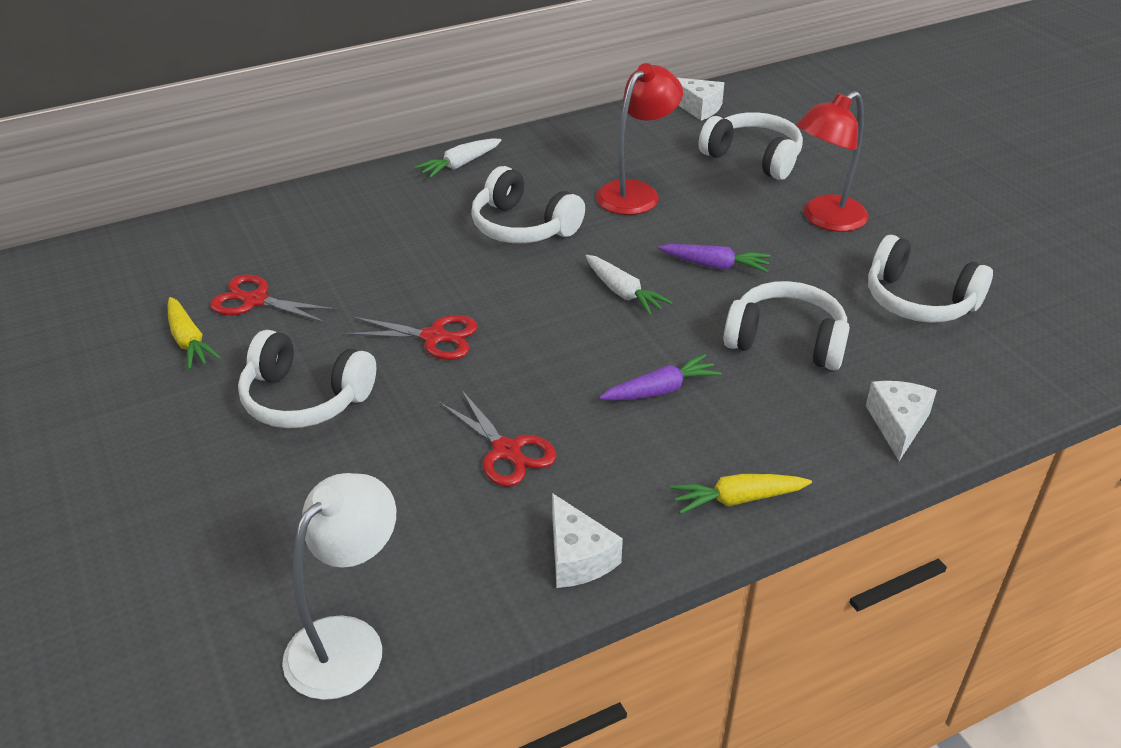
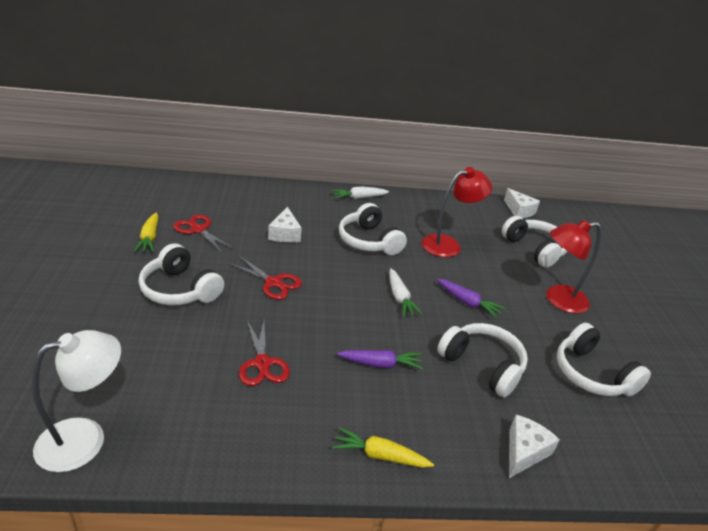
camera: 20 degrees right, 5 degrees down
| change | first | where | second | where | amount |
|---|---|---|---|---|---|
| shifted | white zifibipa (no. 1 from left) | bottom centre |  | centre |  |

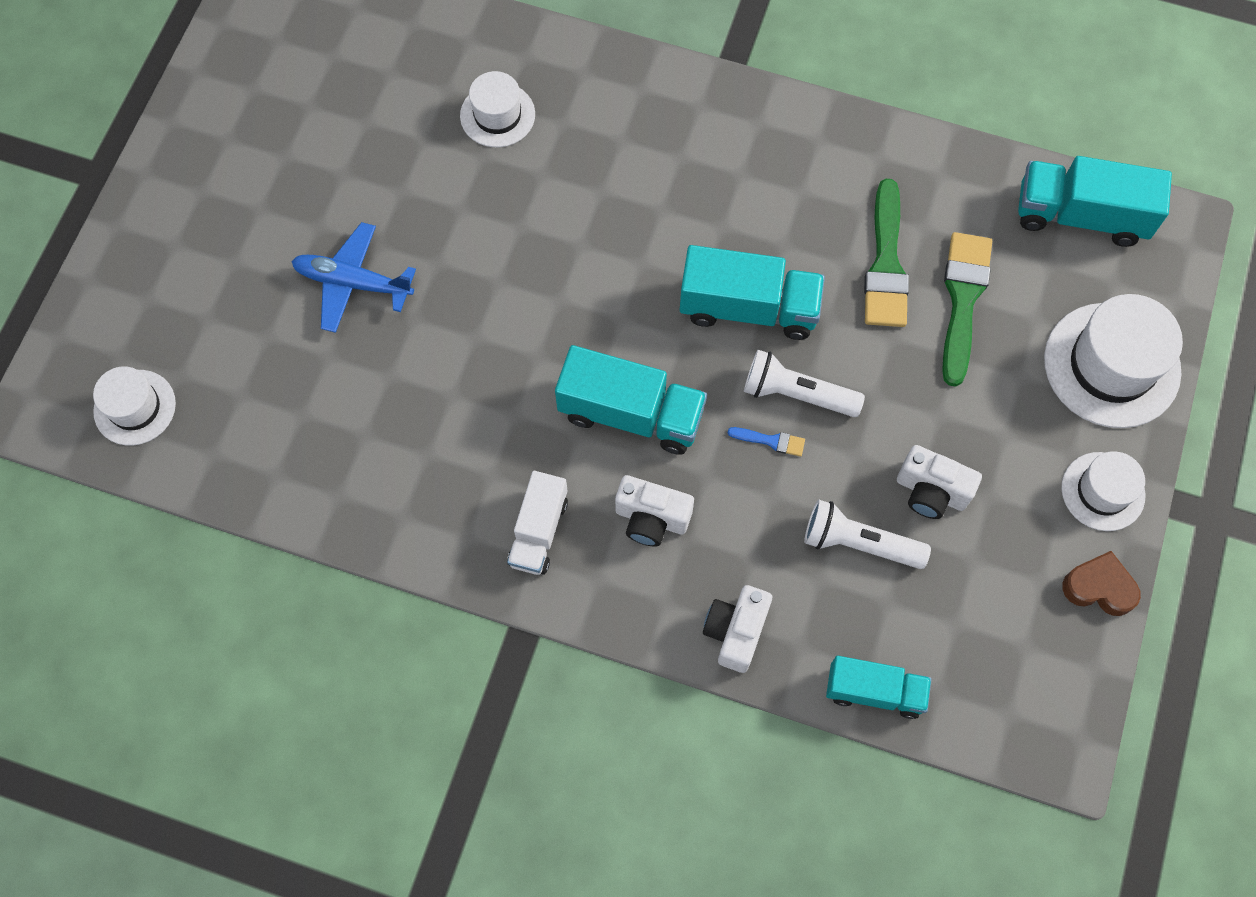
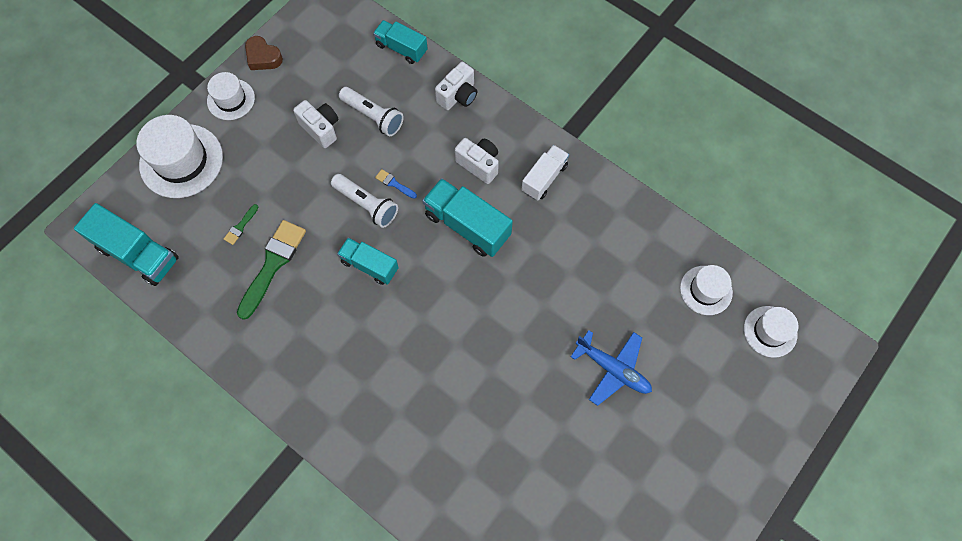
camera: 160 degrees left, 0 degrees up
| change | first | where | second | where | amount |
|---|---|---|---|---|---|
| scaled | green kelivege (no. 2 from left in the first image) | middle right | green kelivege (no. 1 from left) | middle left | x0.45 |
| scaled | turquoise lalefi (no. 2 from left) | top centre |  | centre | x0.65 |
| shifted | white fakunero (no. 2 from left in the first image) | top centre | white fakunero (no. 3 from left) | middle right |  |

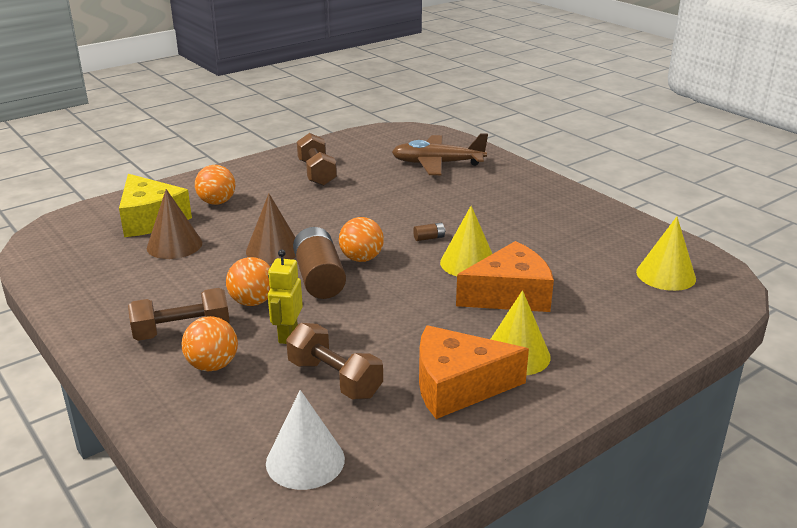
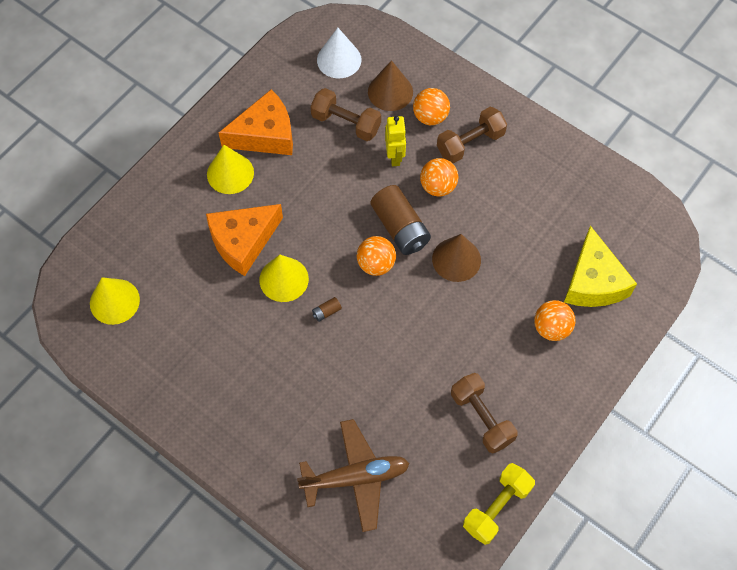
camera: 165 degrees right, 35 degrees up
| change | first | where | second | where | amount |
|---|---|---|---|---|---|
| shifted | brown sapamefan (no. 1 from left) | middle left |  | top centre |  |
| new |  |  | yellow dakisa | bottom right |  |
| rotated | yellow zifibipa | middle left |  | middle right | 135 degrees counterclockwise |

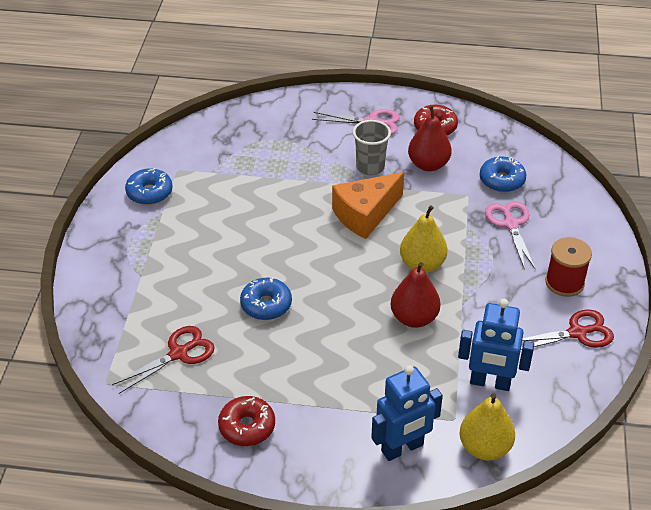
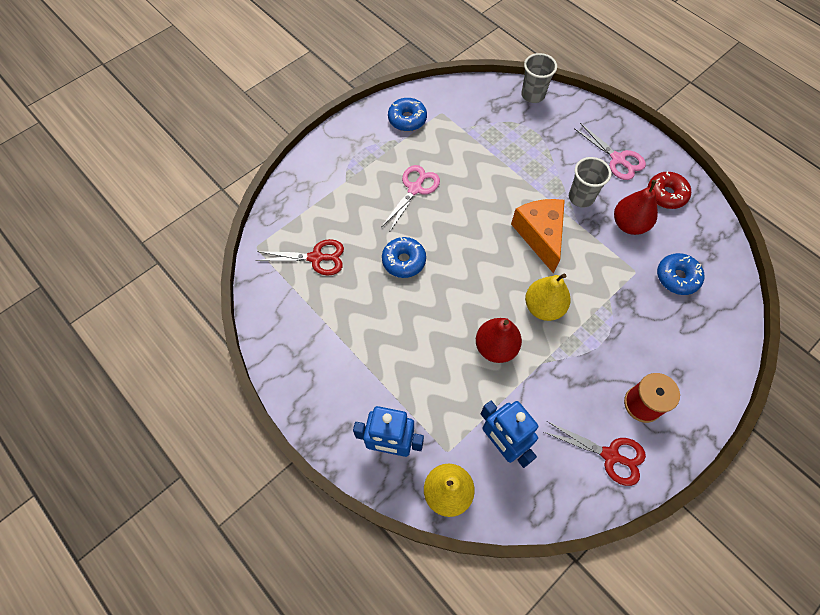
camera: 40 degrees right, 20 degrees up
| change | first | where | second | where | amount |
|---|---|---|---|---|---|
| shifted | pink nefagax (no. 2 from left in the first image) | middle right | pink nefagax (no. 1 from left) | top centre |  |
| rotated | orange zifibipa | centre |  | centre | 75 degrees clockwise |
| new |  |  | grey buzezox (no. 1 from left) | top centre |  |
| gone | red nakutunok (no. 1 from left) | bottom centre |  |  |  |

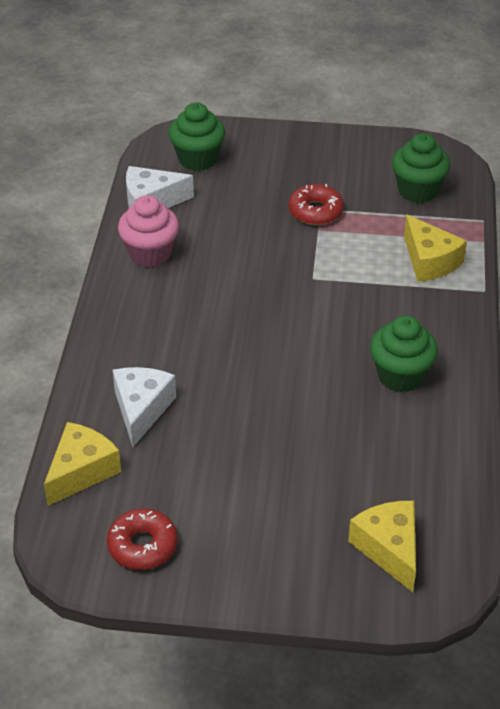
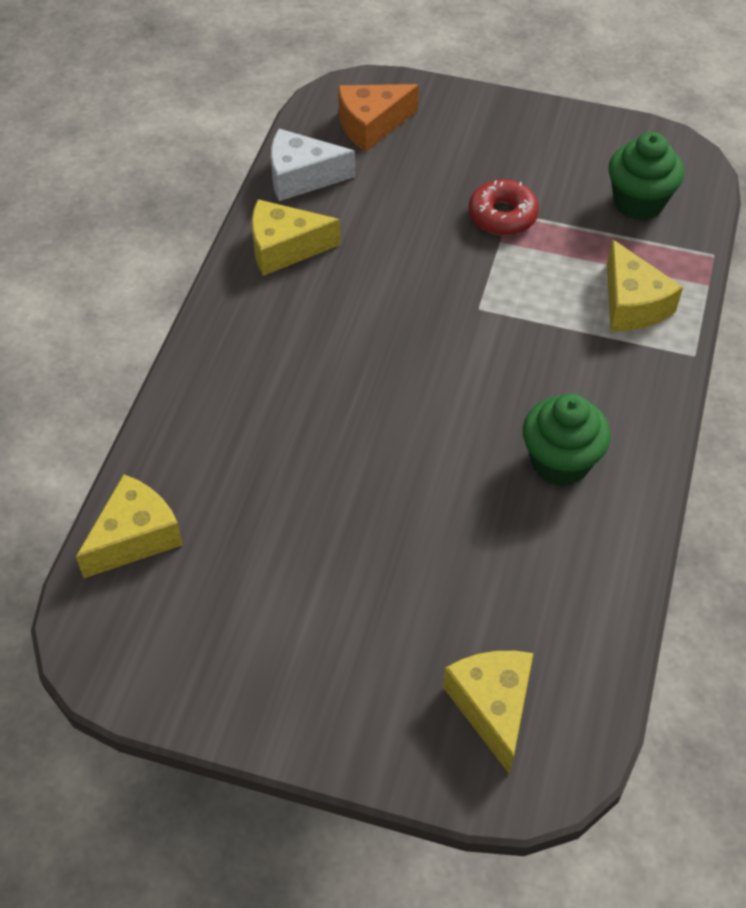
camera: 10 degrees right, 10 degrees up
| change | first | where | second | where | amount |
|---|---|---|---|---|---|
| swapped | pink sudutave | top left | yellow zifibipa (no. 2 from left) | top centre |  |
| swapped | green sudutave (no. 1 from left) | top centre | orange zifibipa | top centre |  |
| gone | red nakutunok (no. 1 from left) | bottom left |  |  |  |
| gone | white zifibipa (no. 1 from left) | middle left |  |  |  |

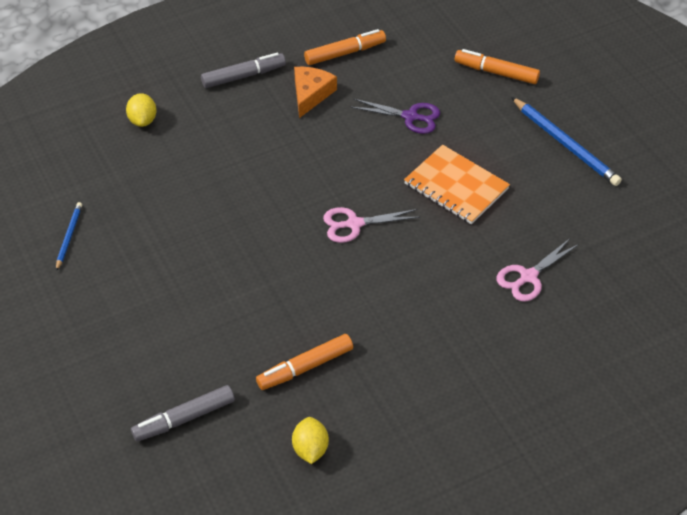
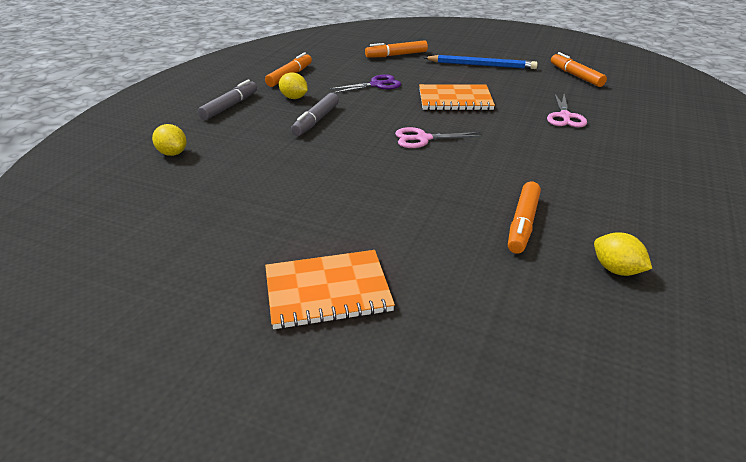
camera: 40 degrees left, 15 degrees down
| change | first | where | second | where | amount |
|---|---|---|---|---|---|
| new |  |  | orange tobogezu (no. 1 from left) | centre |  |
| swapped | orange zifibipa | top centre | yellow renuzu (no. 2 from left) | top centre |  |
| shifted | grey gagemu (no. 1 from left in the first image) | bottom left | grey gagemu (no. 2 from left) | top centre |  |
| rotated | pink nefagax (no. 1 from left) | centre |  | top centre | 45 degrees clockwise |
| new |  |  | orange gagemu (no. 4 from left) | top right |  |
| gone | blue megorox (no. 1 from left) | middle left |  |  |  |

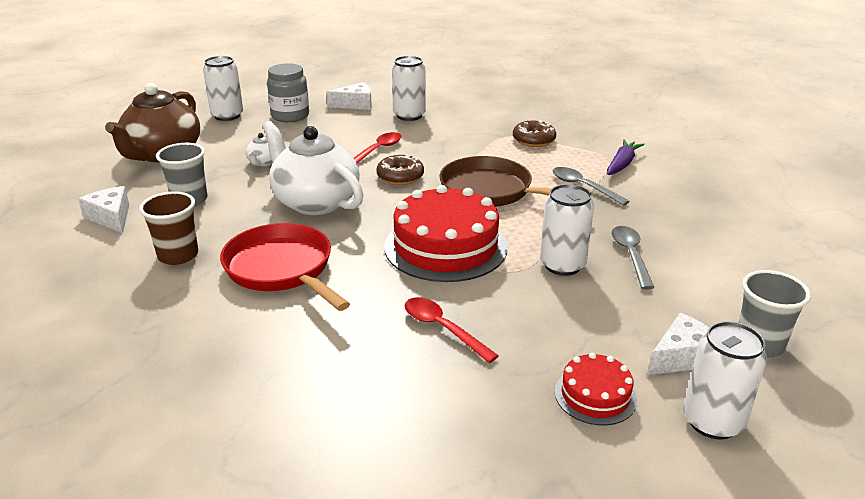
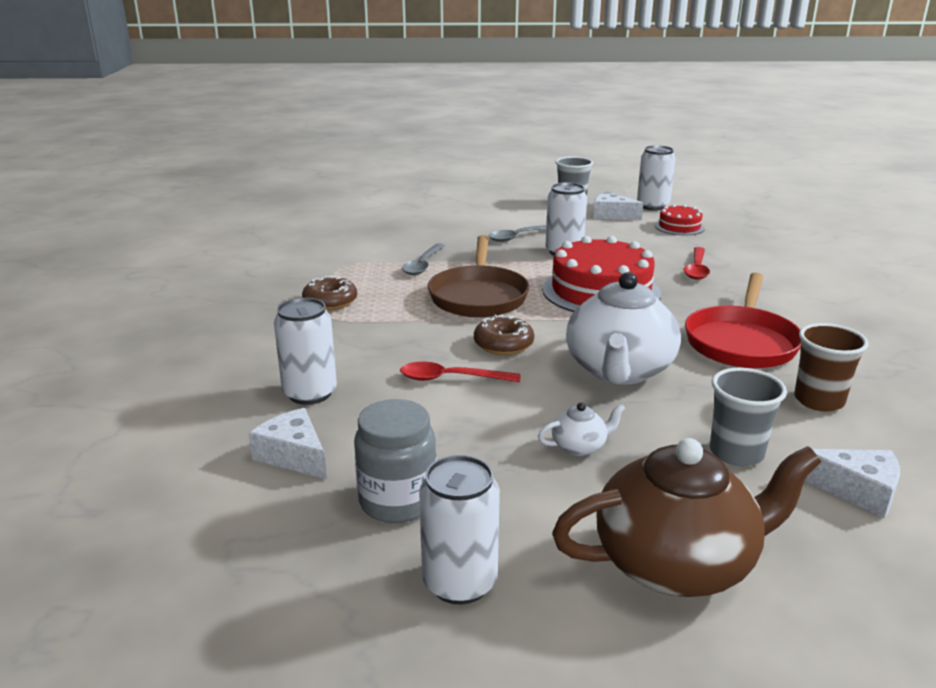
camera: 120 degrees left, 5 degrees down
| change | first | where | second | where | amount |
|---|---|---|---|---|---|
| rotated | white zifibipa (no. 1 from left in the first image) | middle left | white zifibipa (no. 3 from left) | bottom right | 90 degrees counterclockwise |
| gone | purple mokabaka | top right |  |  |  |

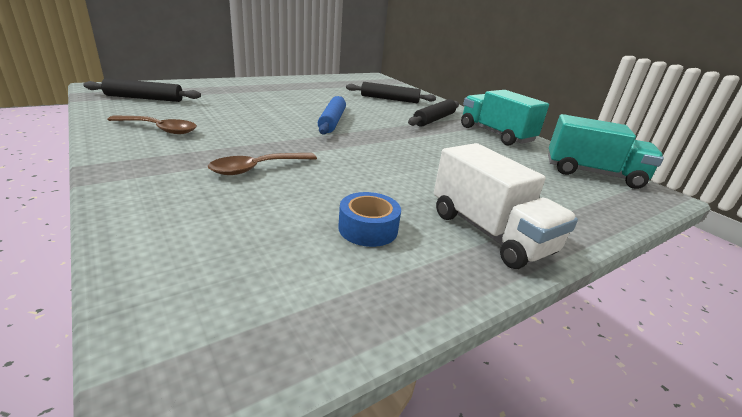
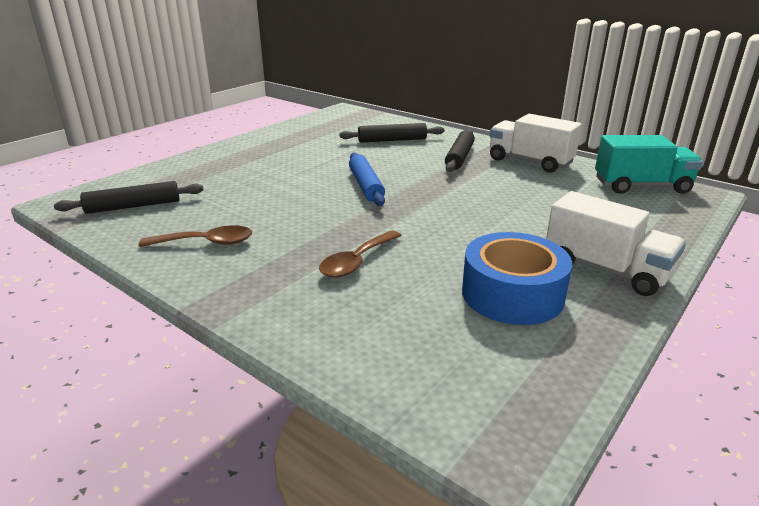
camera: 15 degrees left, 0 degrees up
| change | first | where | second | where | amount |
|---|---|---|---|---|---|
| scaled | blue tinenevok | centre |  | middle right | x1.80 |
| repainted | turquoise lalefi (no. 1 from left) | top right | white lalefi (no. 1 from left) | top right |  |

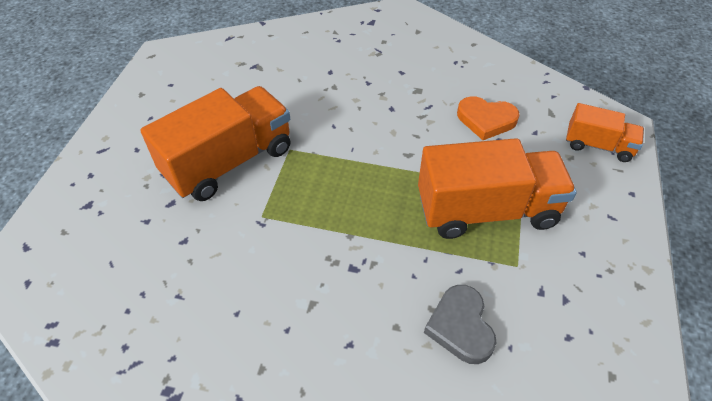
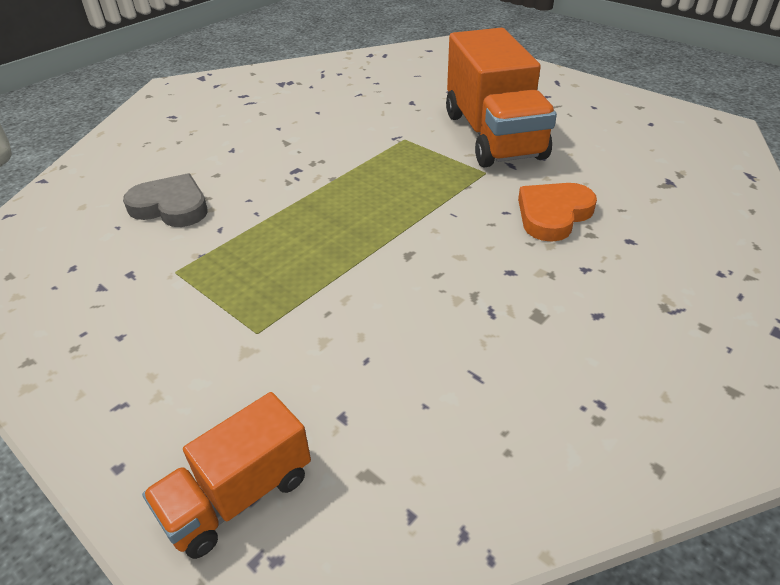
camera: 120 degrees right, 10 degrees down
| change | first | where | second | where | amount |
|---|---|---|---|---|---|
| shifted | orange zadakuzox | top right |  | middle right |  |
| gone | orange lalefi (no. 2 from left) | middle right |  |  |  |

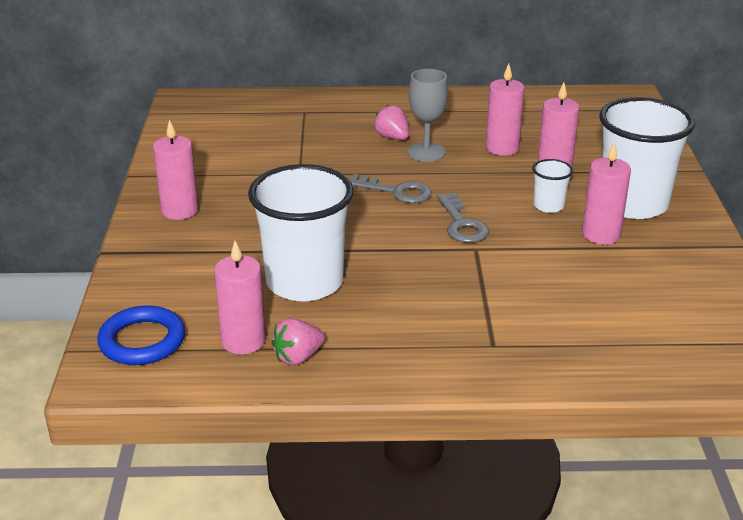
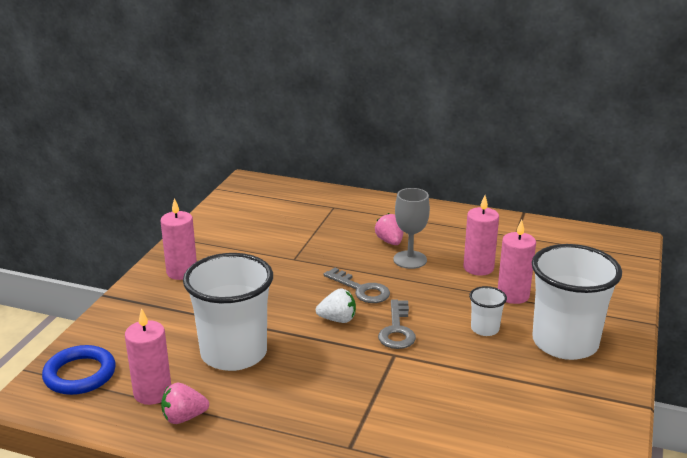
camera: 20 degrees right, 5 degrees down
| change | first | where | second | where | amount |
|---|---|---|---|---|---|
| new |  |  | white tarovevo | centre |  |
| gone | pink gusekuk (no. 5 from left) | middle right |  |  |  |

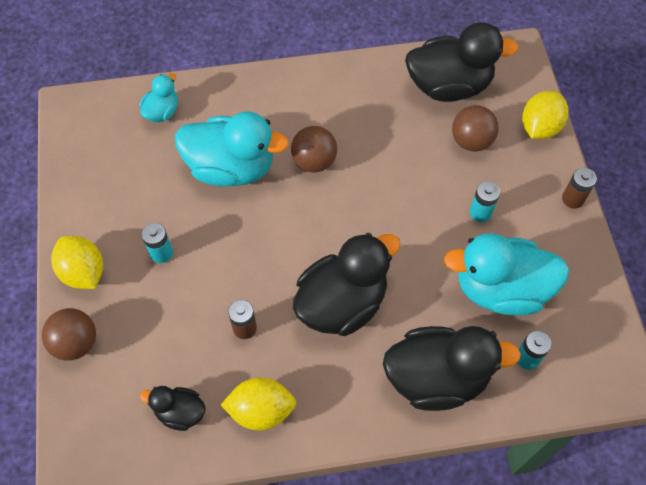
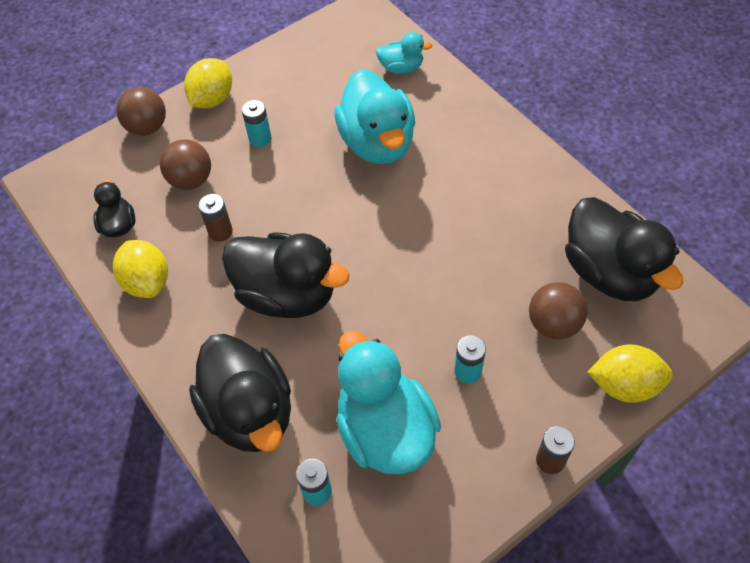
camera: 65 degrees right, 5 degrees down
| change | first | where | second | where | amount |
|---|---|---|---|---|---|
| shifted | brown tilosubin (no. 2 from left) | top centre |  | top left |  |

